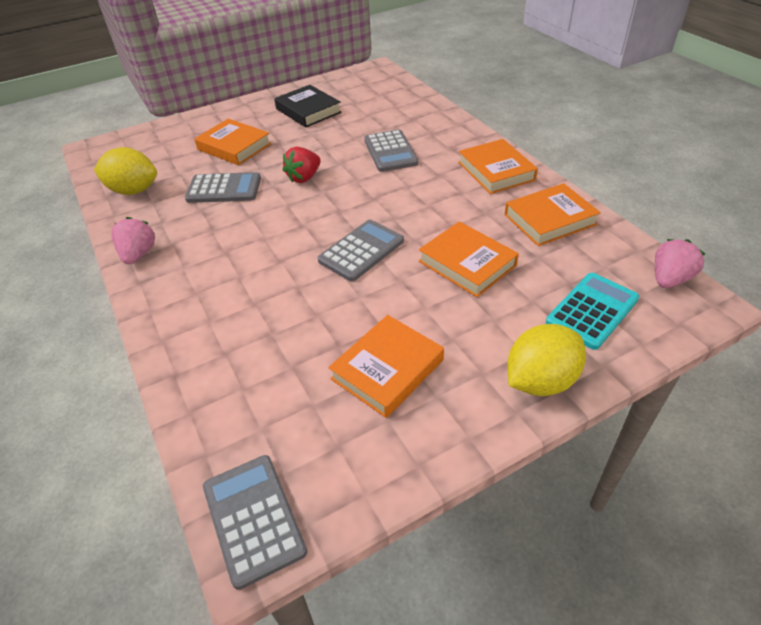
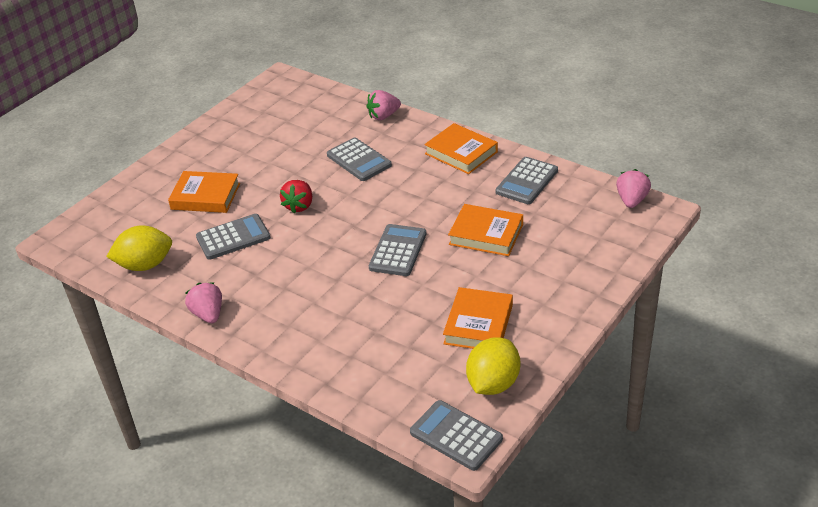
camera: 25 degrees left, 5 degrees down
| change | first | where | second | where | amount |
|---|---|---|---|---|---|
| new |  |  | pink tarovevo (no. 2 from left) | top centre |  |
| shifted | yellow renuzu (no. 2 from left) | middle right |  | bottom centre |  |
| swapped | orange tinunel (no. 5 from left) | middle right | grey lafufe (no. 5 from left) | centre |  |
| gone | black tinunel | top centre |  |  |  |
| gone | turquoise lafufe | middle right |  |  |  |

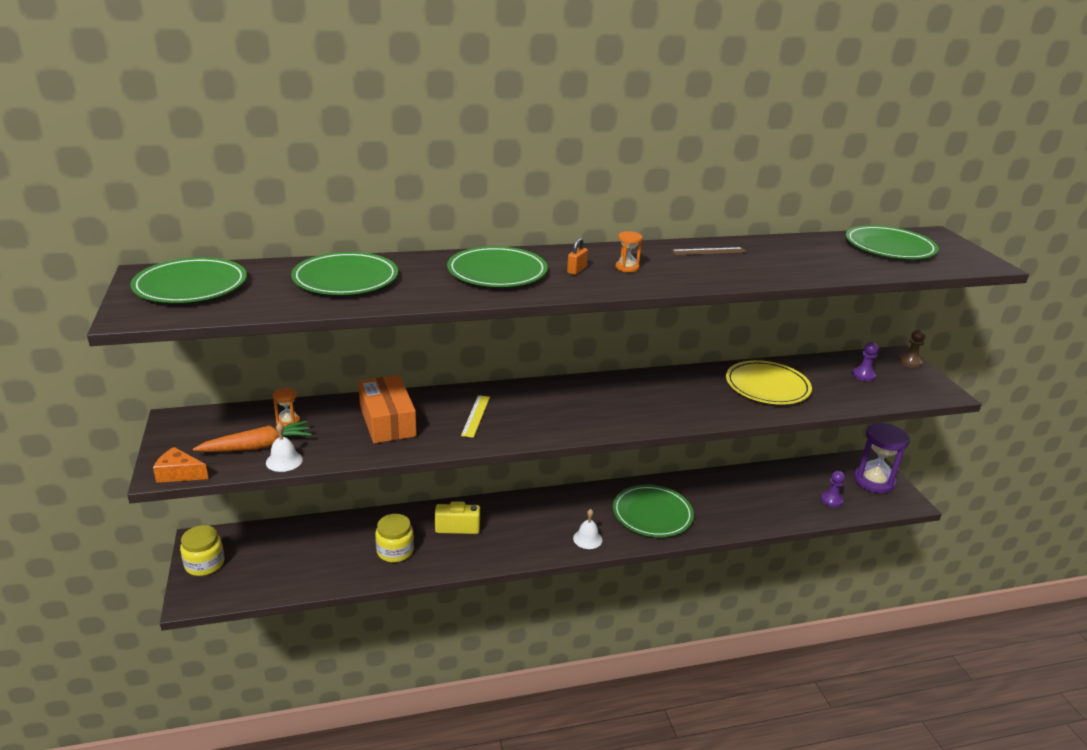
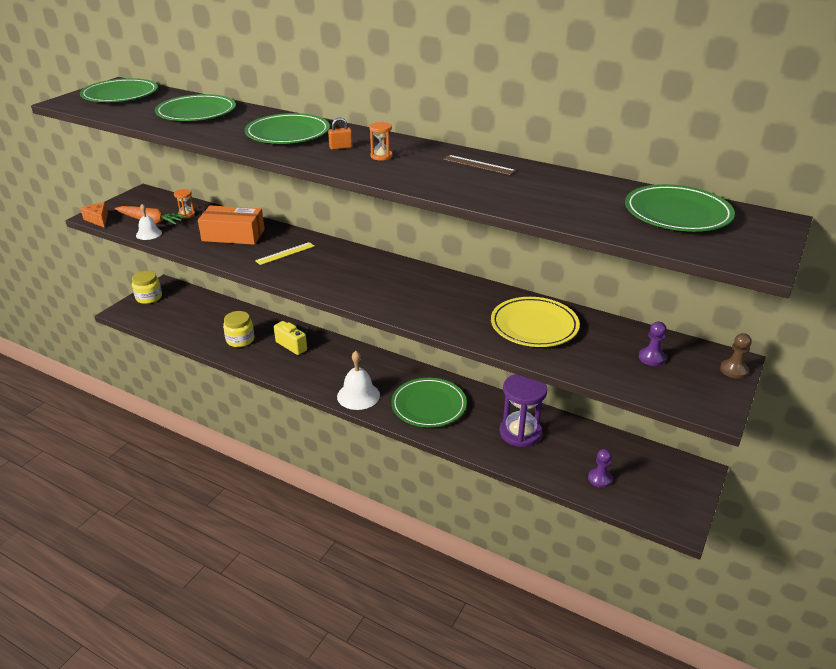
camera: 45 degrees right, 5 degrees up
| change | first | where | second | where | amount |
|---|---|---|---|---|---|
| rotated | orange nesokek | centre |  | middle left | 75 degrees clockwise |
| scaled | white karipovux (no. 2 from left) | bottom centre |  | centre | x1.66 |
| shifted | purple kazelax | middle right |  | centre |  |

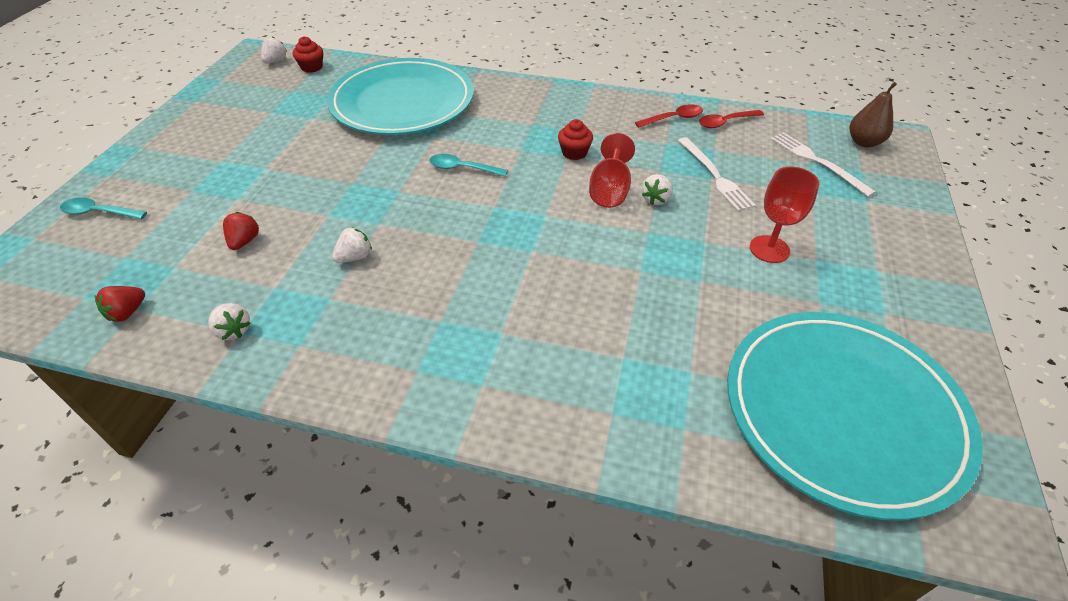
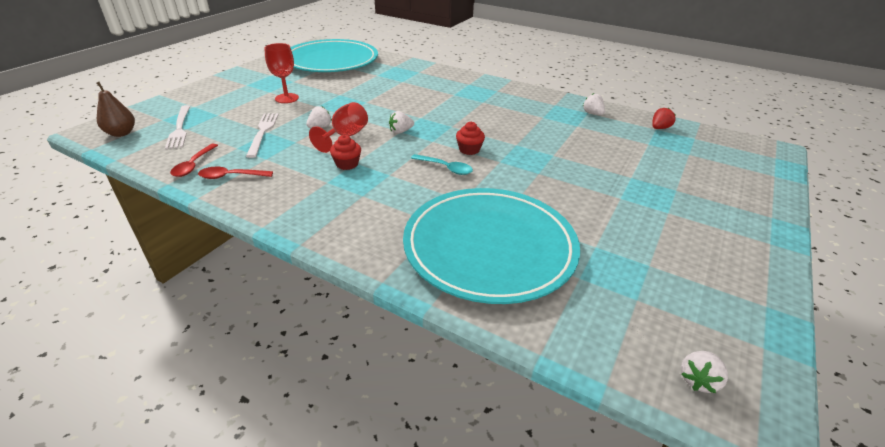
camera: 165 degrees left, 10 degrees down
| change | first | where | second | where | amount |
|---|---|---|---|---|---|
| rotated | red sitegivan (no. 2 from left in the first image) | top right | red sitegivan (no. 1 from left) | middle left | 105 degrees clockwise |
| shifted | white tarovevo (no. 3 from left in the first image) | middle left | white tarovevo (no. 2 from left) | top centre |  |
| shifted | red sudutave (no. 1 from left in the first image) | top left | red sudutave (no. 2 from left) | top centre |  |
| gone | turquoise sitegivan (no. 1 from left) | middle left |  |  |  |
| gone | red tarovevo (no. 2 from left) | middle left |  |  |  |

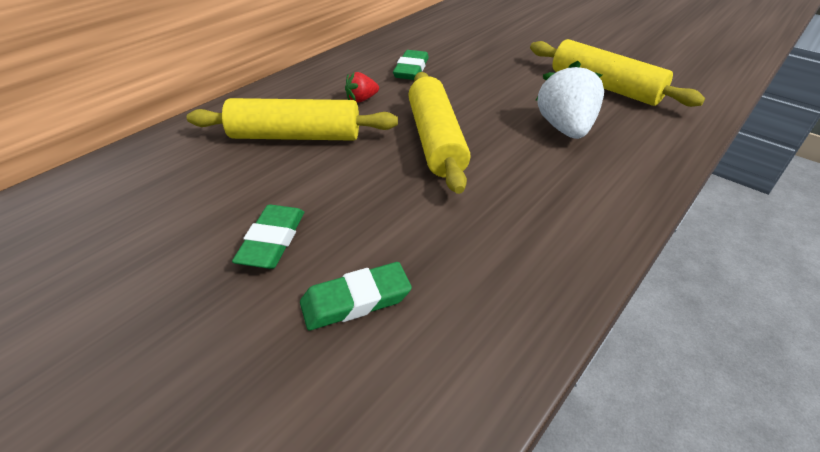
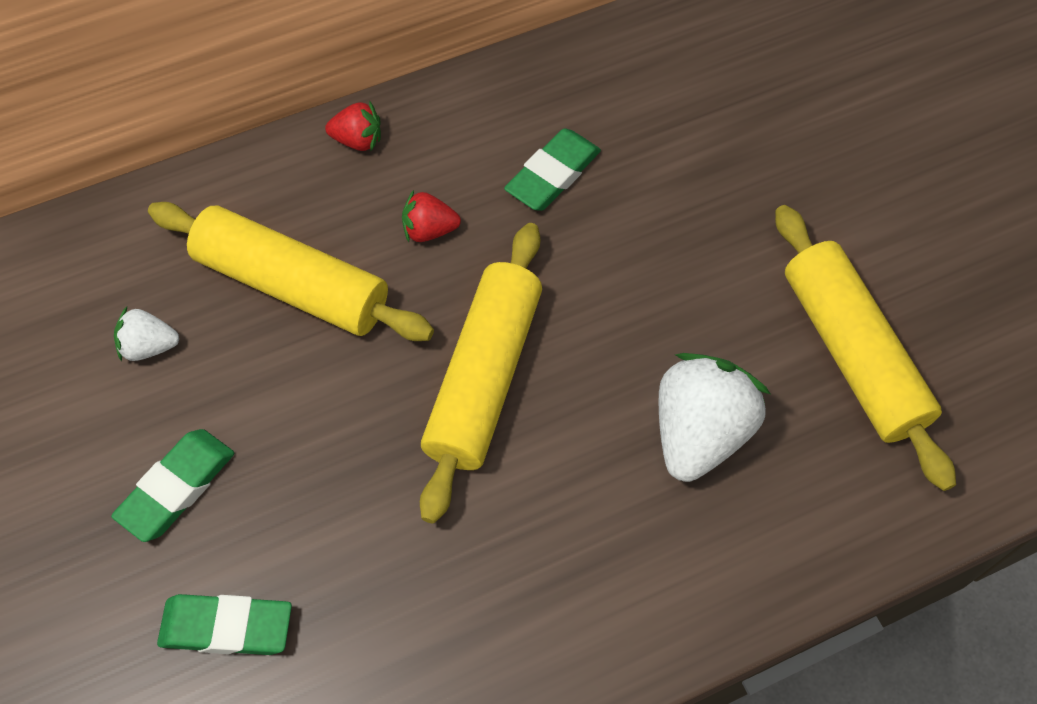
camera: 25 degrees right, 20 degrees up
| change | first | where | second | where | amount |
|---|---|---|---|---|---|
| new |  |  | white tarovevo (no. 1 from left) | middle left |  |
| new |  |  | red tarovevo (no. 1 from left) | top centre |  |

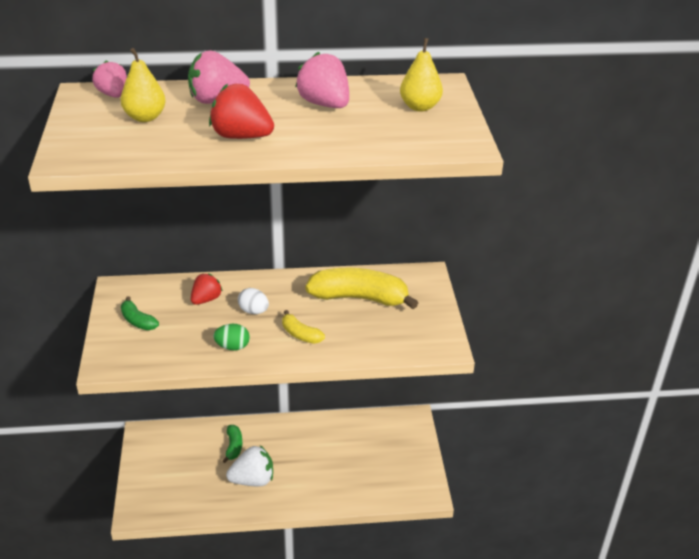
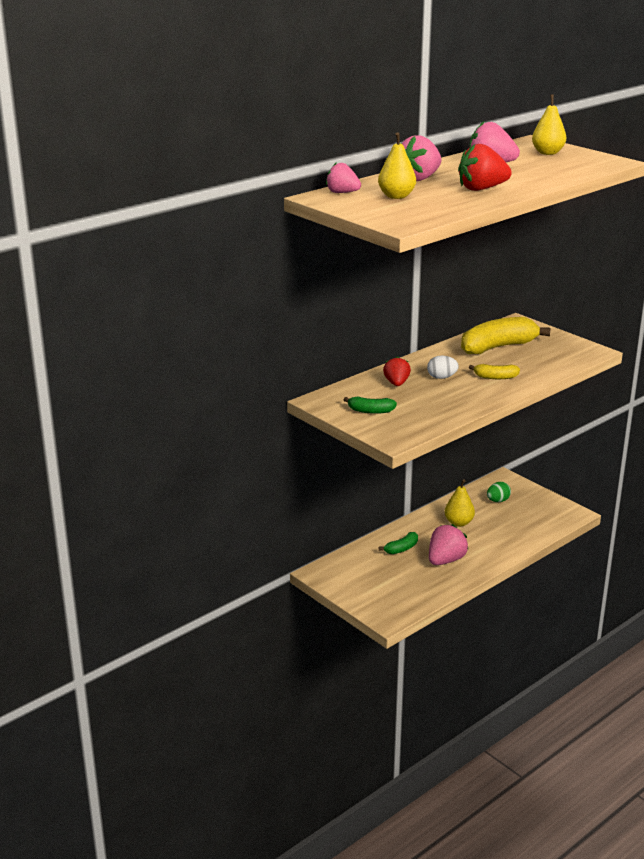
camera: 35 degrees left, 10 degrees down
| change | first | where | second | where | amount |
|---|---|---|---|---|---|
| rotated | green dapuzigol (no. 2 from left) | bottom left |  | centre | 90 degrees clockwise |
| repainted | white tarovevo | bottom centre | pink tarovevo (no. 3 from left) | middle right |  |
| new |  |  | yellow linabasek (no. 2 from left) | middle right |  |
| shifted | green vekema | middle left |  | middle right |  |

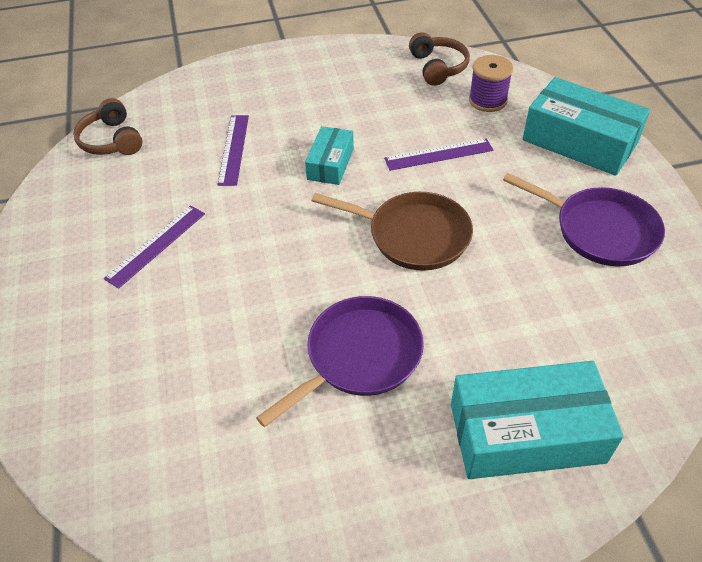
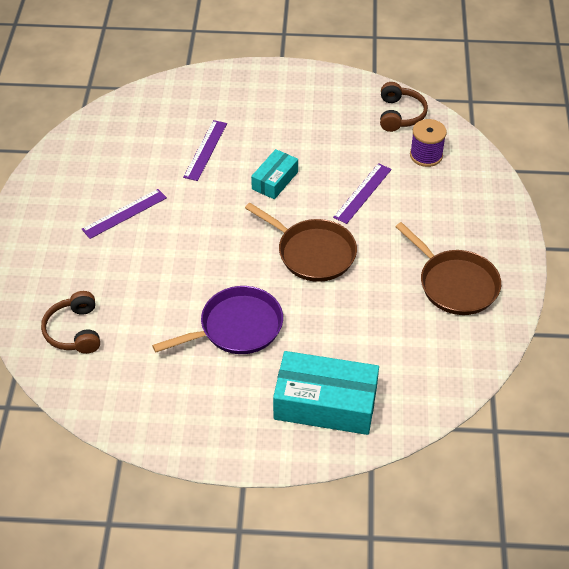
camera: 15 degrees right, 0 degrees up
| change | first | where | second | where | amount |
|---|---|---|---|---|---|
| shifted | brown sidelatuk (no. 1 from left) | top left |  | middle left |  |
| rotated | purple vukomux (no. 3 from left) | top centre |  | centre | 60 degrees counterclockwise |
| repainted | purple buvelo (no. 2 from left) | middle right | brown buvelo (no. 2 from left) | middle right |  |
| gone | turquoise nesokek (no. 3 from left) | top right |  |  |  |

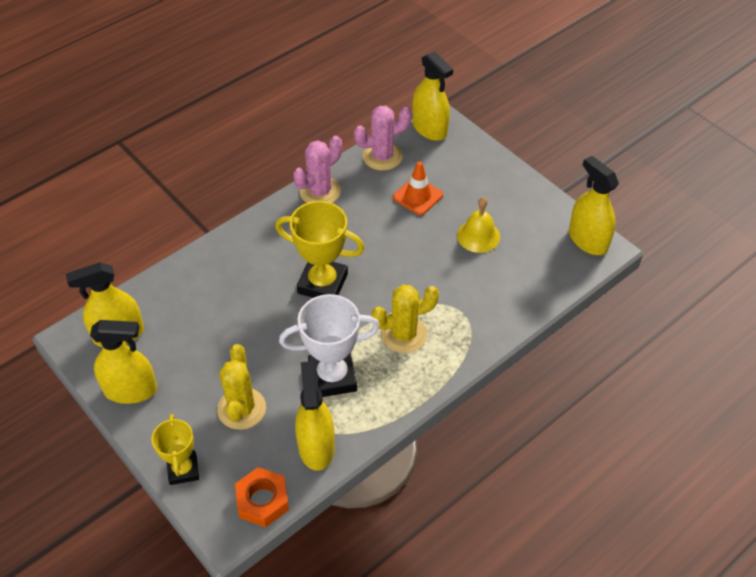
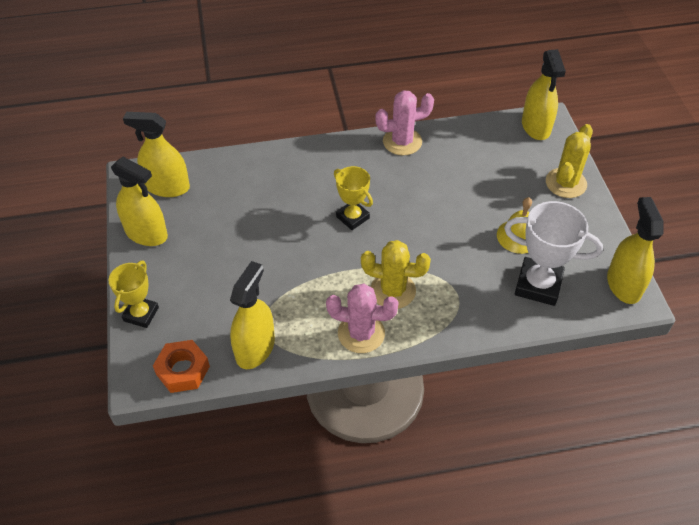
camera: 30 degrees right, 0 degrees up
| change | first | where | second | where | amount |
|---|---|---|---|---|---|
| shifted | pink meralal (no. 2 from left in the first image) | top centre | pink meralal (no. 1 from left) | centre |  |
| scaled | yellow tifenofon (no. 2 from left) | centre |  | centre | x0.63 |
| shifted | white tifenofon | centre |  | middle right |  |
| shifted | yellow meralal (no. 1 from left in the first image) | bottom left | yellow meralal (no. 2 from left) | top right |  |
| gone | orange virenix | top centre |  |  |  |

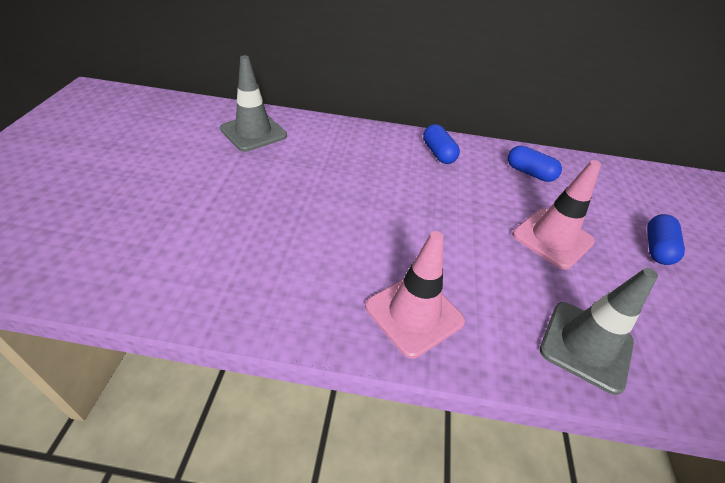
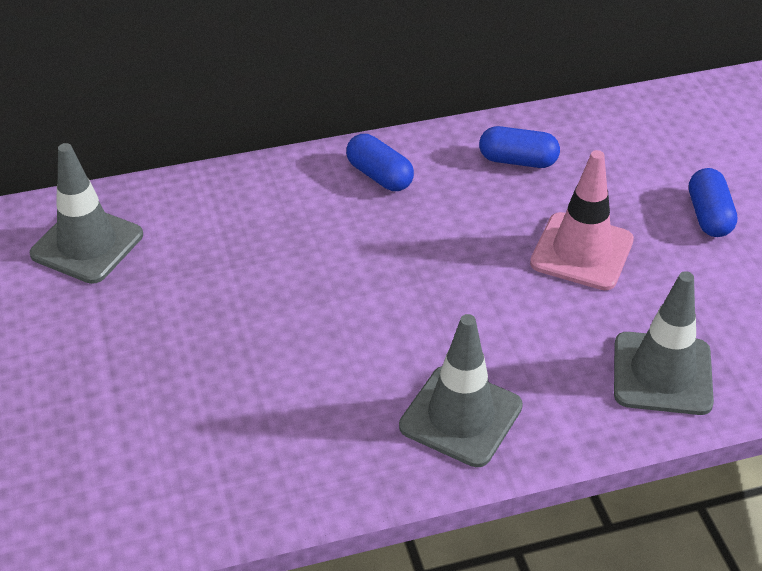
camera: 20 degrees left, 0 degrees up
| change | first | where | second | where | amount |
|---|---|---|---|---|---|
| repainted | pink virenix (no. 1 from left) | centre | grey virenix (no. 2 from left) | bottom centre |  |

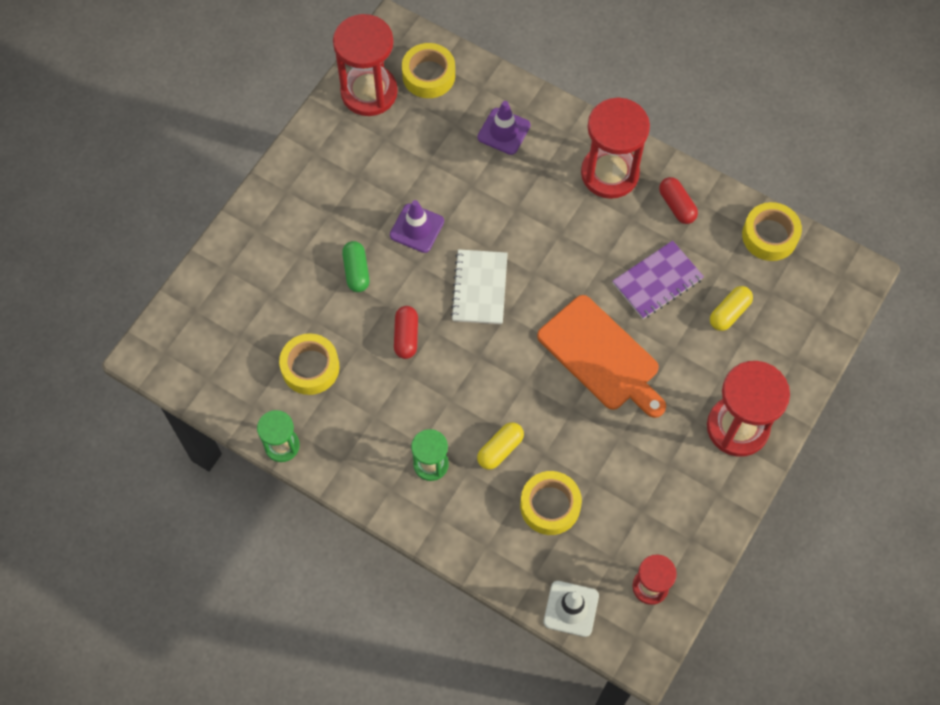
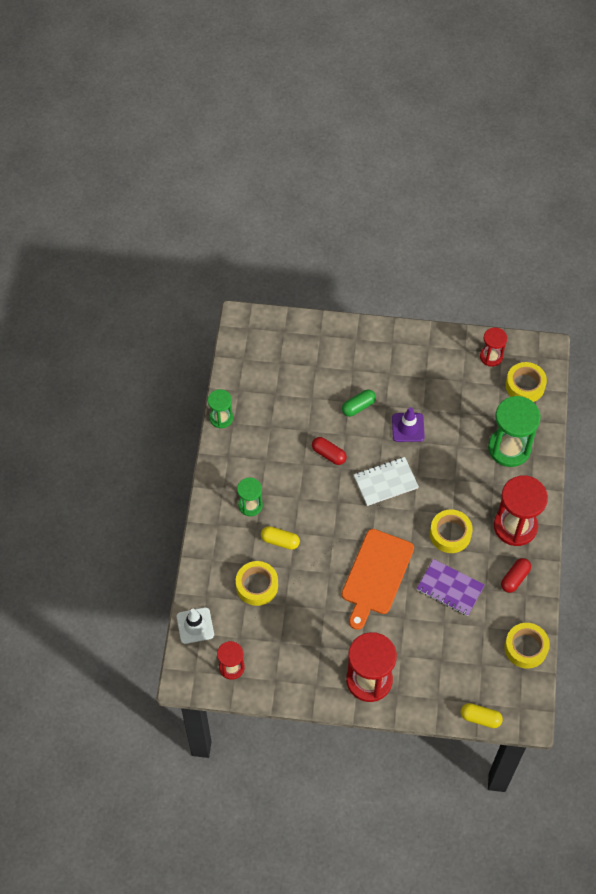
camera: 65 degrees right, 5 degrees down
| change | first | where | second | where | amount |
|---|---|---|---|---|---|
| rotated | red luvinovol (no. 1 from left) | centre |  | centre | 60 degrees clockwise |
| shifted | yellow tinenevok (no. 1 from left in the first image) | middle left | yellow tinenevok (no. 2 from left) | middle right |  |
| shifted | yellow luvinovol (no. 2 from left) | middle right |  | bottom right |  |
| scaled | red kazelax (no. 1 from left in the first image) | top centre | red kazelax (no. 3 from left) | middle right | x0.56 |
| swapped | purple virenix (no. 2 from left) | top centre | green kazelax (no. 3 from left) | middle right |  |

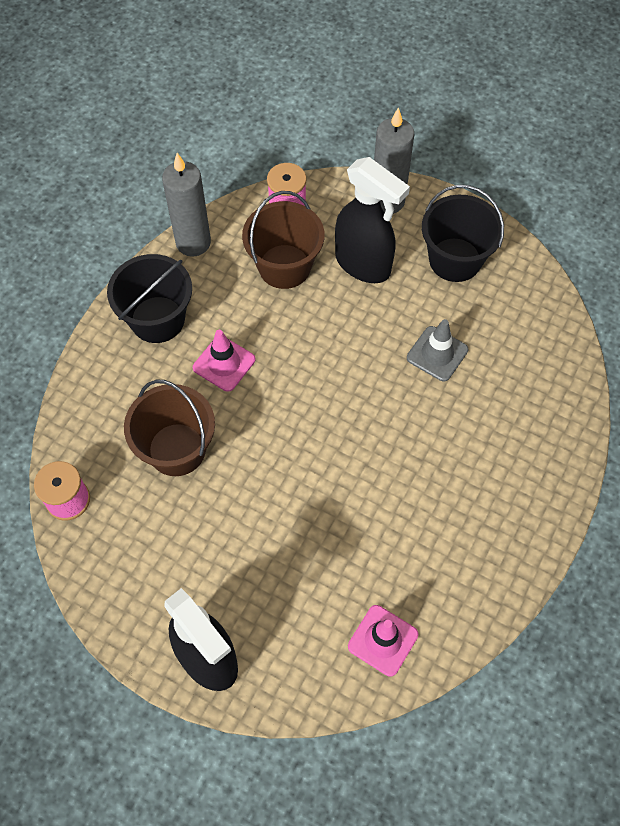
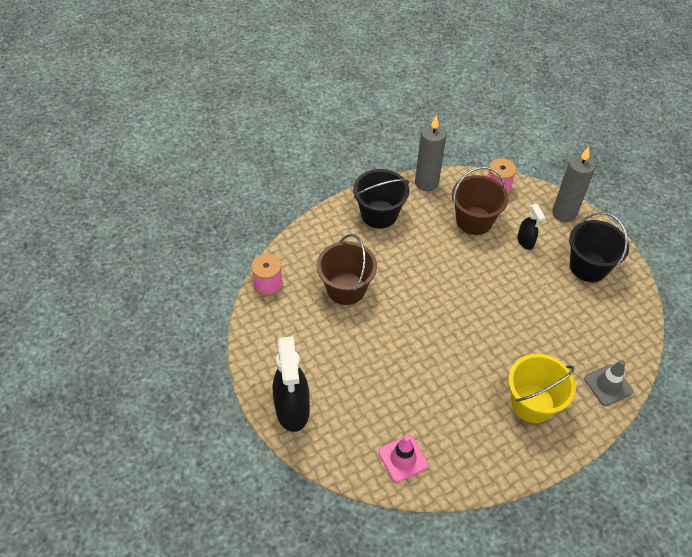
camera: 30 degrees right, 10 degrees down
| change | first | where | second | where | amount |
|---|---|---|---|---|---|
| new |  |  | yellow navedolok | bottom right |  |
| scaled | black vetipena (no. 2 from left) | top centre |  | middle right | x0.51 |
| shifted | grey virenix | middle right |  | bottom right |  |
| gone | pink virenix (no. 1 from left) | centre |  |  |  |

